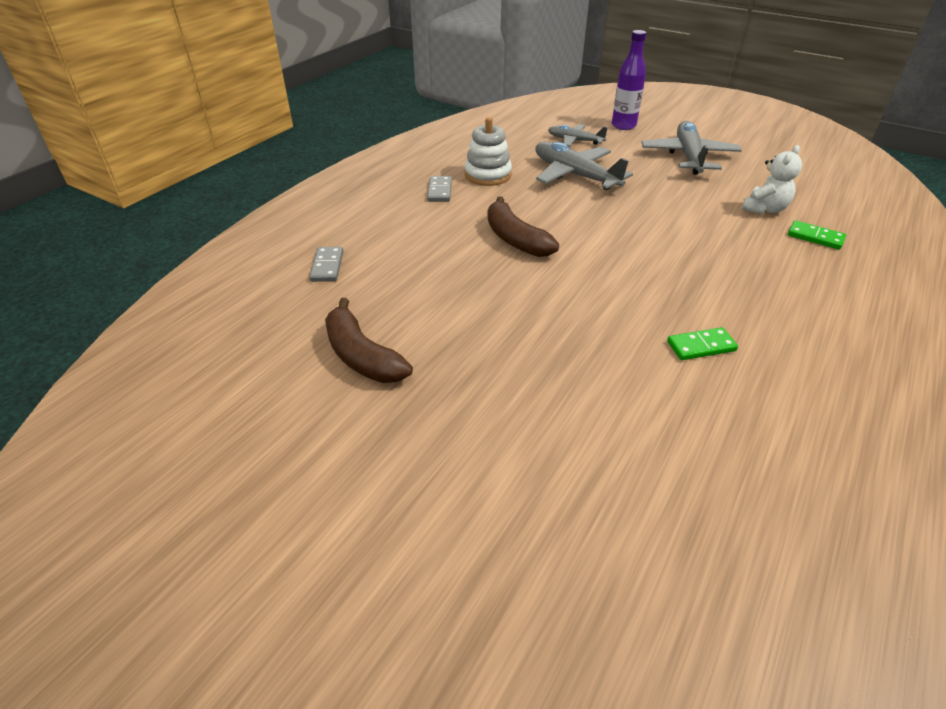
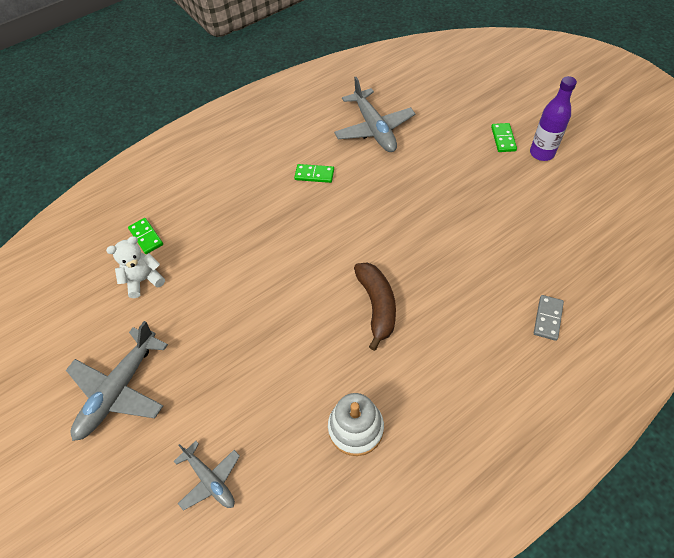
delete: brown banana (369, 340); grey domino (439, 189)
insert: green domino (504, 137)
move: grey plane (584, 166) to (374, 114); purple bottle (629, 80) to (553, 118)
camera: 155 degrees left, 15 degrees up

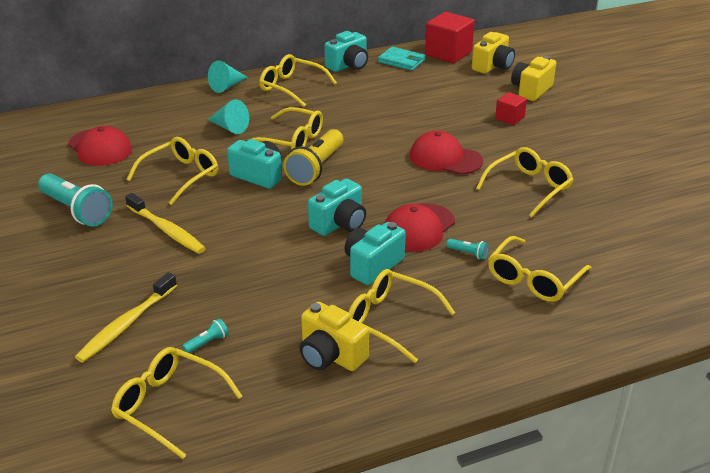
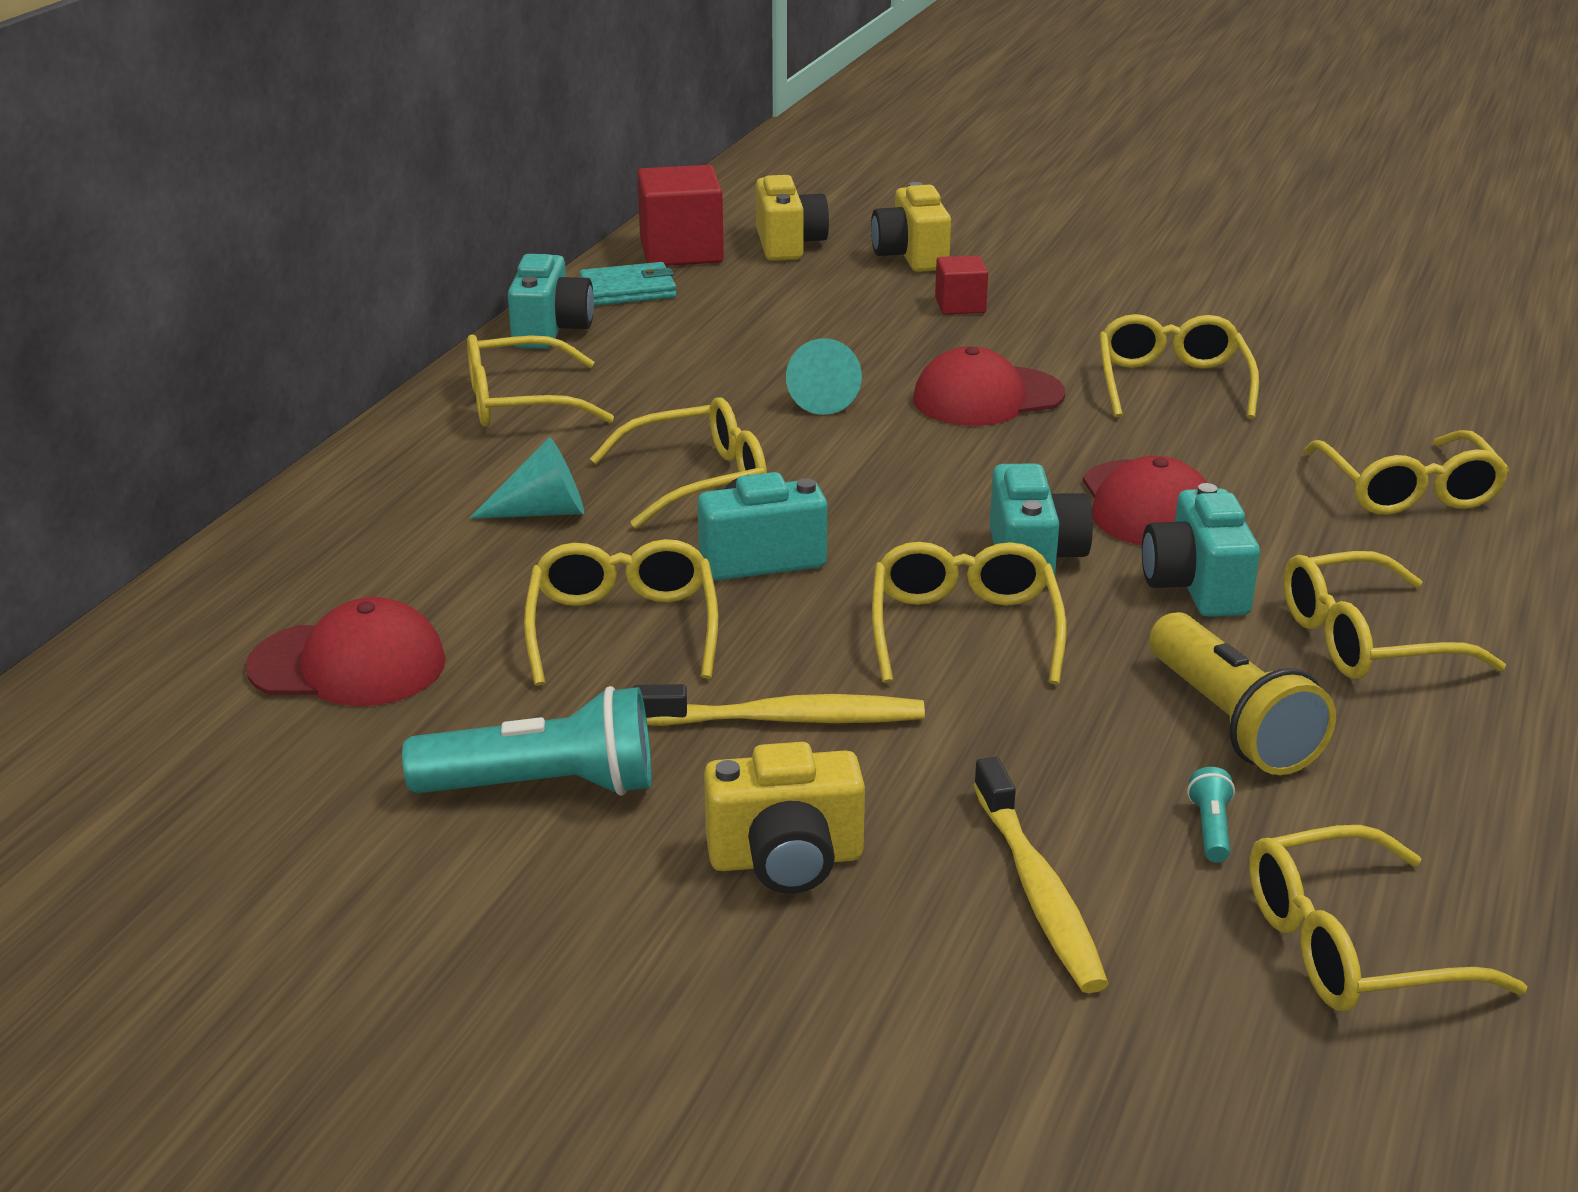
delete: turquoise flashlight (468, 249)
insert: yellow glasses (969, 613)
move: turquoise cone (228, 77) to (824, 376); yellow flashlight (313, 157) to (1242, 693); yellow camera (334, 336) to (784, 818)
camera: 45 degrees left, 5 degrees down

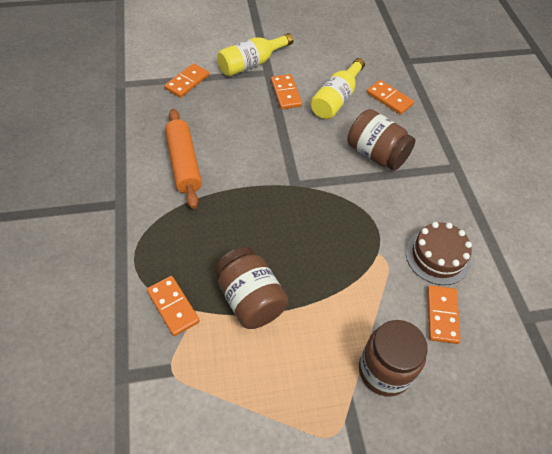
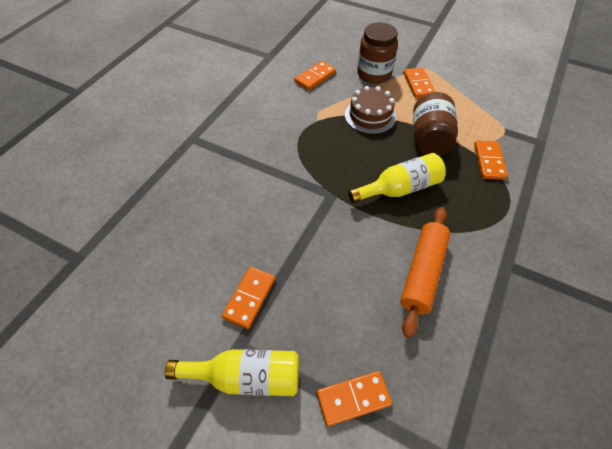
delete: brown jar (381, 140)
move: yellow bottle (337, 88) to (397, 178); orange domino (390, 97) to (419, 83); brown cake (439, 253) to (370, 110)
camera: 140 degrees left, 0 degrees up

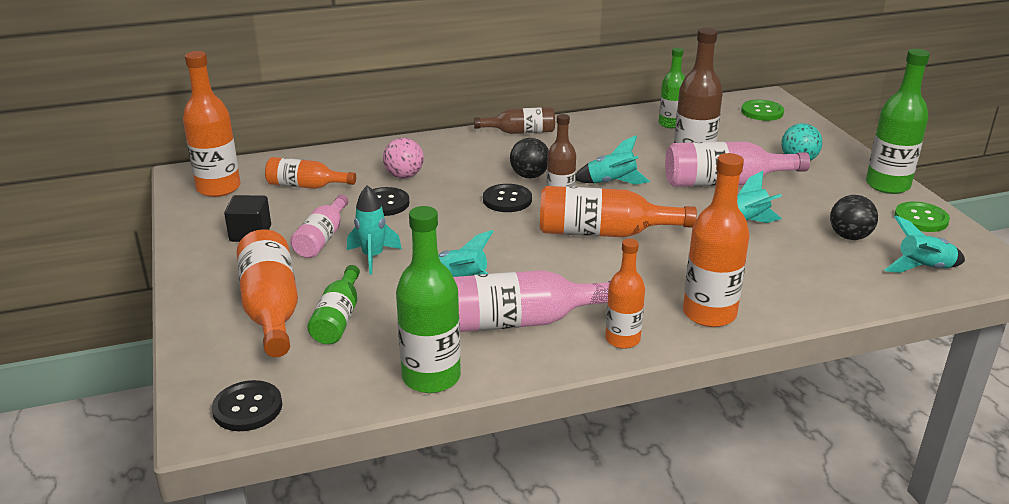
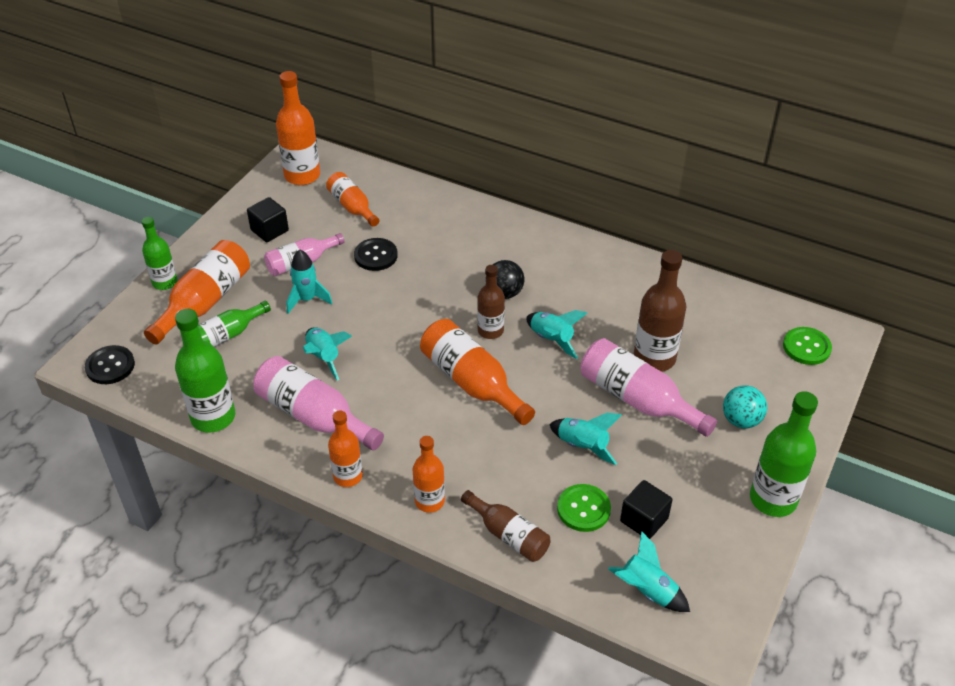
delete: pink ball (403, 158); black button (507, 198)
move: brown bottle (514, 120) to (506, 526); green bottle (672, 88) to (159, 253); green button (922, 217) to (584, 508)
replace: black ball (854, 217) to black cube (646, 509)
resize: orange bottle (716, 240) = (428, 474) x0.63
camera: 45 degrees right, 15 degrees up

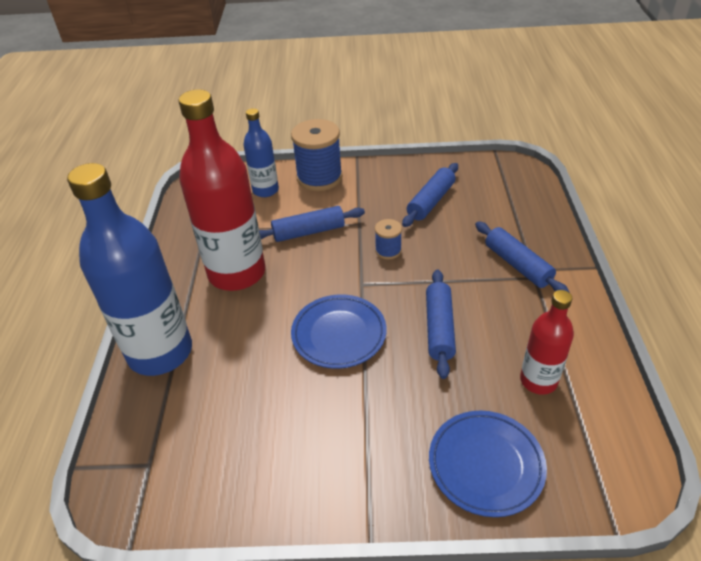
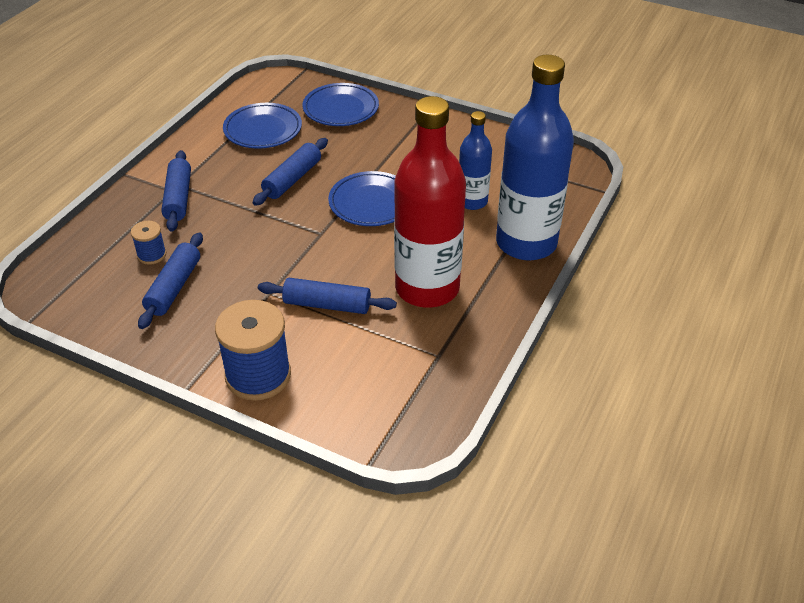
move: blue bottle (261, 152) to (475, 160); blue spool (388, 239) to (148, 243)
replace: red bottle (547, 342) to blue plate (262, 126)
rotate: blue rolling pin (430, 195) = (170, 280) 45 degrees counterclockwise
camera: 155 degrees left, 0 degrees up

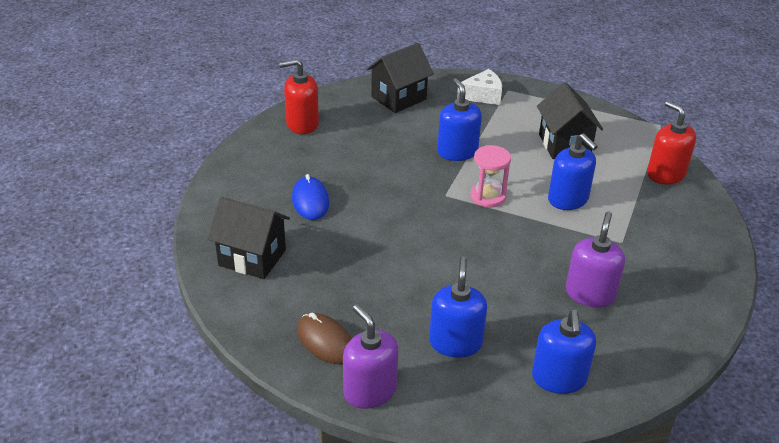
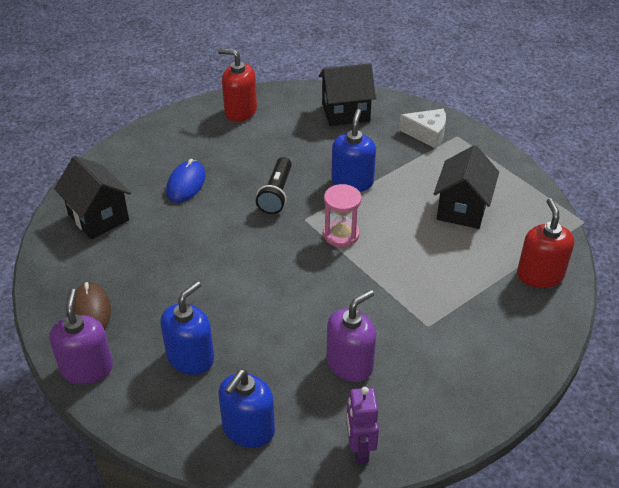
delete: blue soap dispenser (573, 171)
insert: black flashlight (274, 185); purple robot (362, 425)
camera: 30 degrees right, 5 degrees up

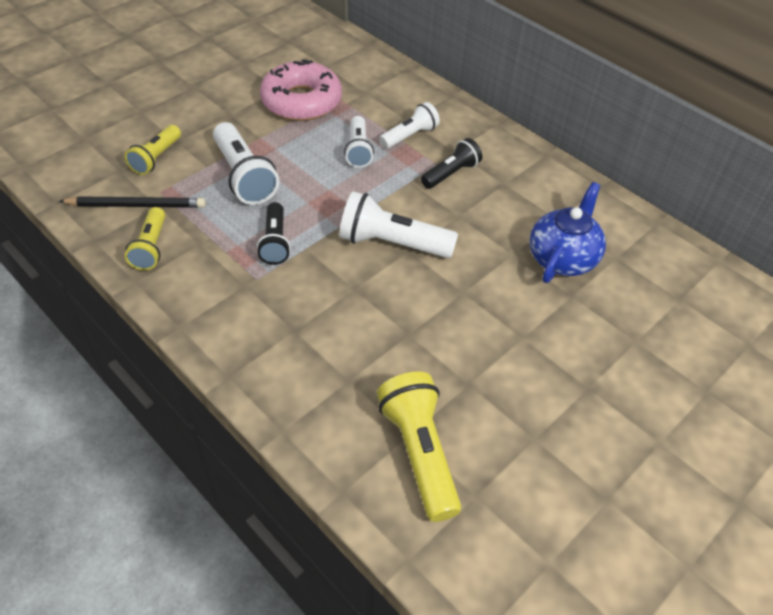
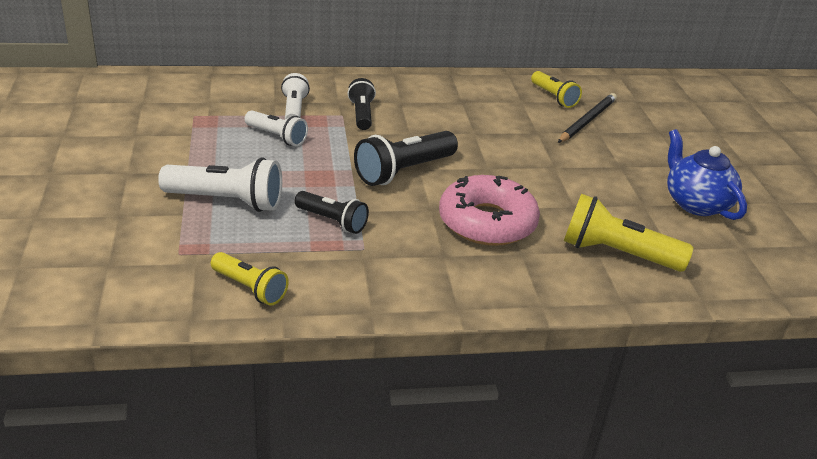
move: black pencil (132, 202) to (587, 118); yellow flashlight (153, 150) to (556, 89); pink donut (301, 90) to (489, 210); blue teapot (567, 232) to (707, 174)
recolor: white flashlight (398, 224) to black flashlight (406, 158)
camera: 55 degrees left, 15 degrees down

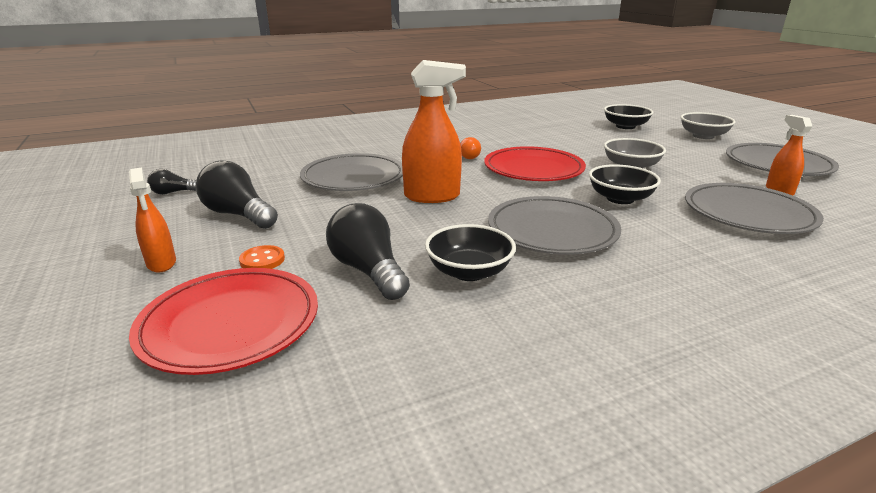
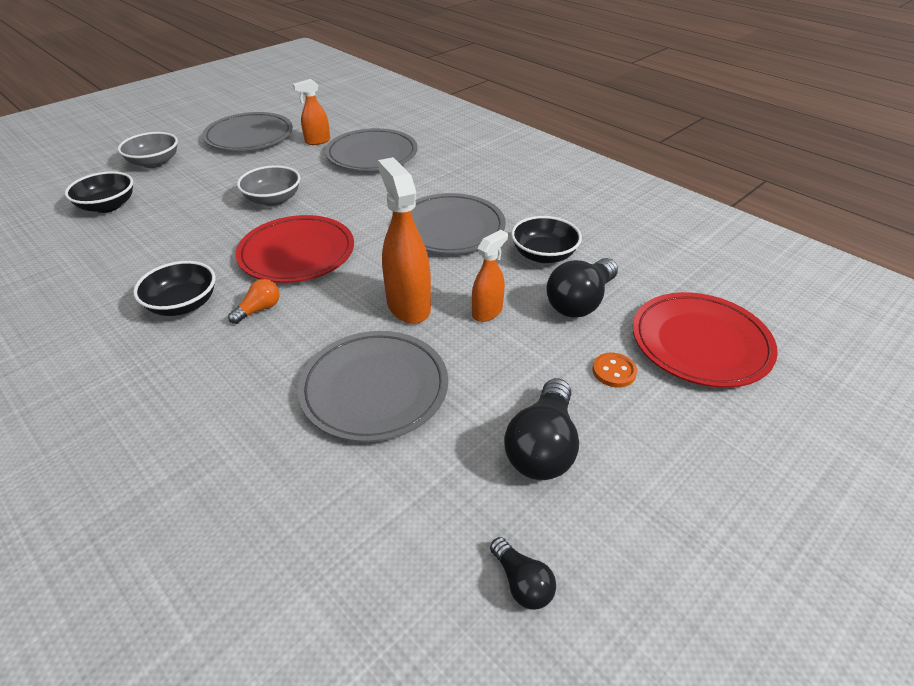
move: orange spray bottle (152, 220) to (490, 276); black bowl (625, 184) to (174, 288)
camera: 110 degrees left, 15 degrees up

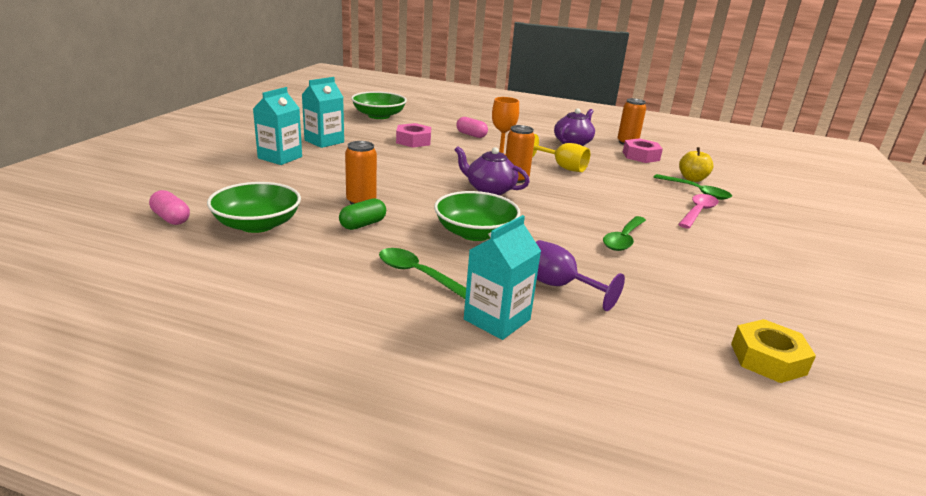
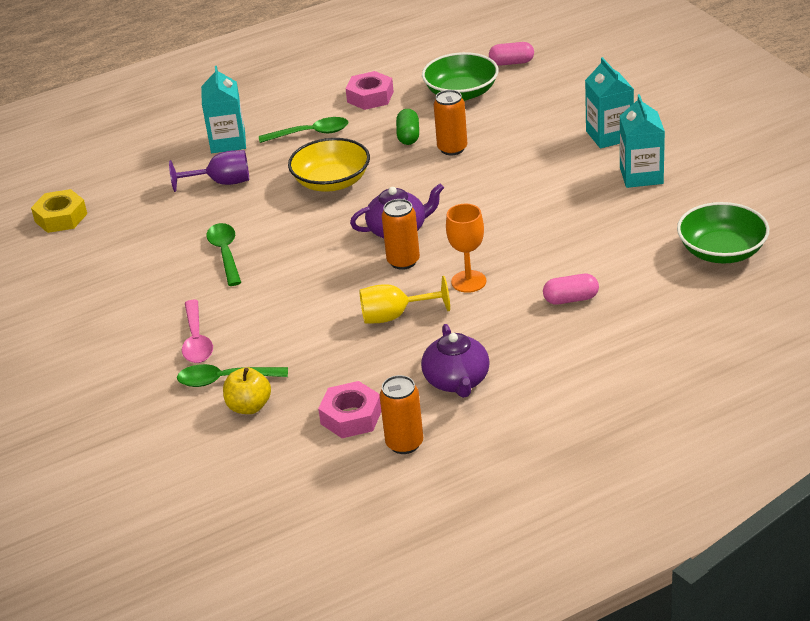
move: pink nut (413, 135) to (370, 90)
recolor: green bowl (477, 216) to yellow bowl (329, 165)
camera: 140 degrees right, 10 degrees up

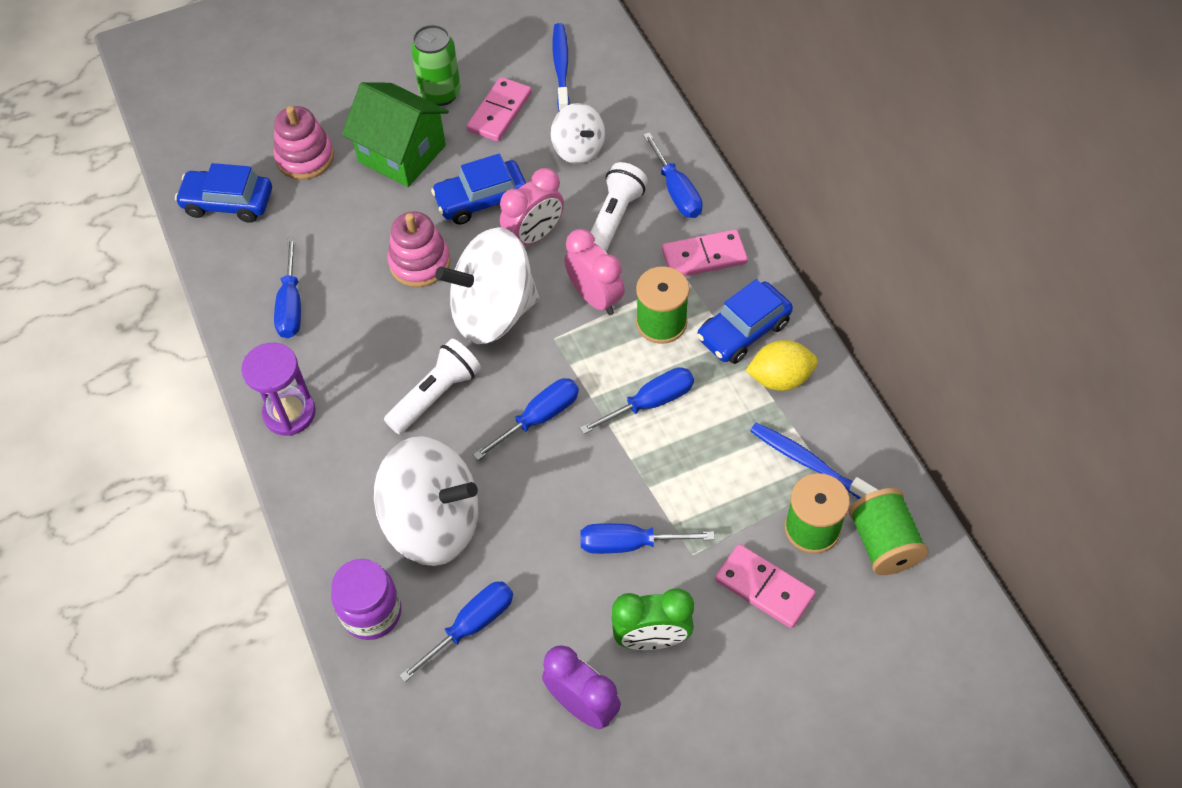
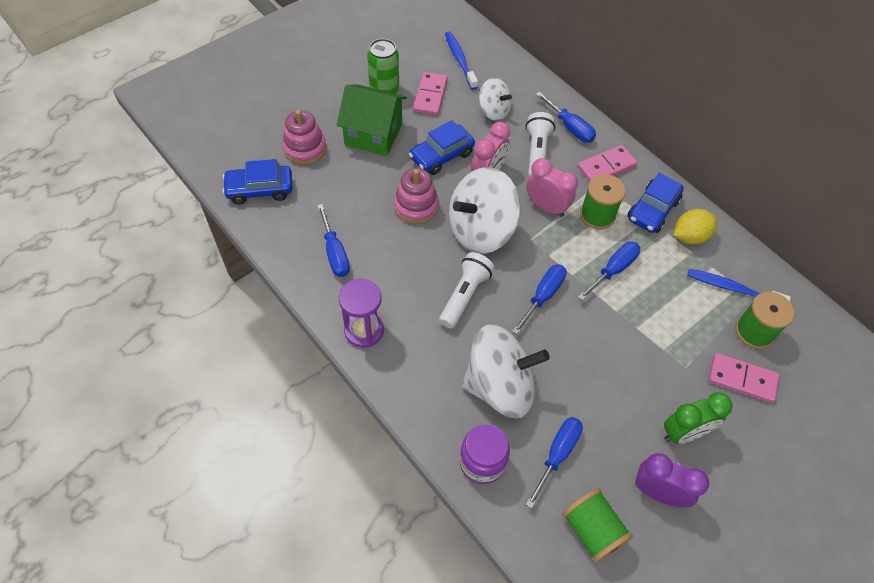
delete: blue screwdriver (647, 538)
move: green spool (889, 531) to (597, 525)
camera: 20 degrees left, 0 degrees up

